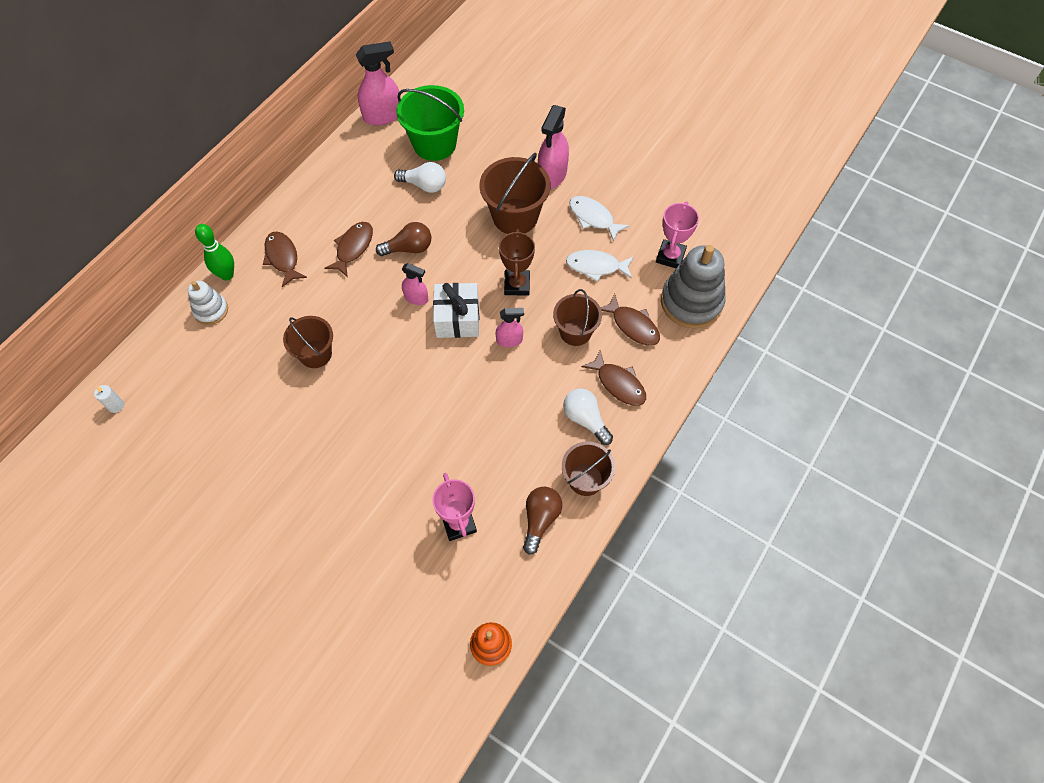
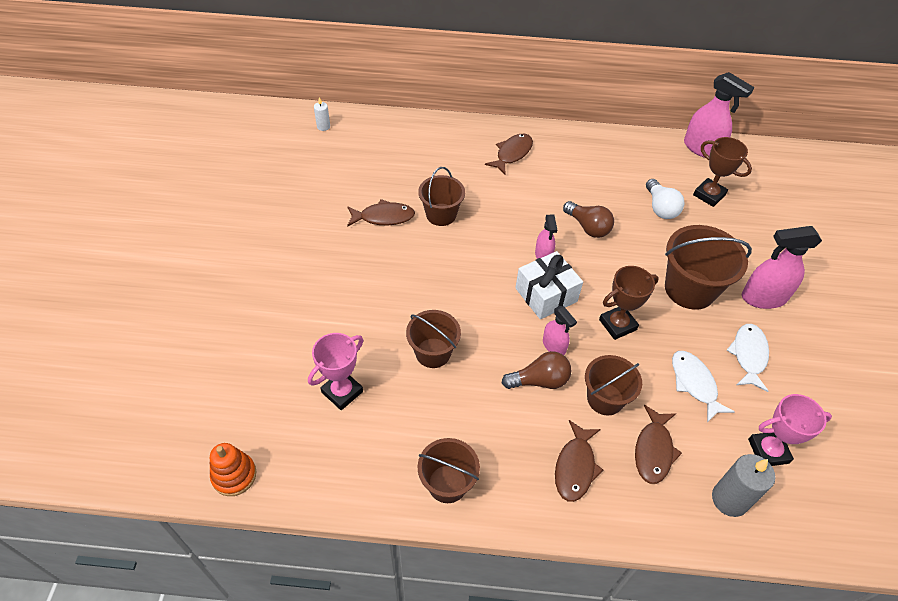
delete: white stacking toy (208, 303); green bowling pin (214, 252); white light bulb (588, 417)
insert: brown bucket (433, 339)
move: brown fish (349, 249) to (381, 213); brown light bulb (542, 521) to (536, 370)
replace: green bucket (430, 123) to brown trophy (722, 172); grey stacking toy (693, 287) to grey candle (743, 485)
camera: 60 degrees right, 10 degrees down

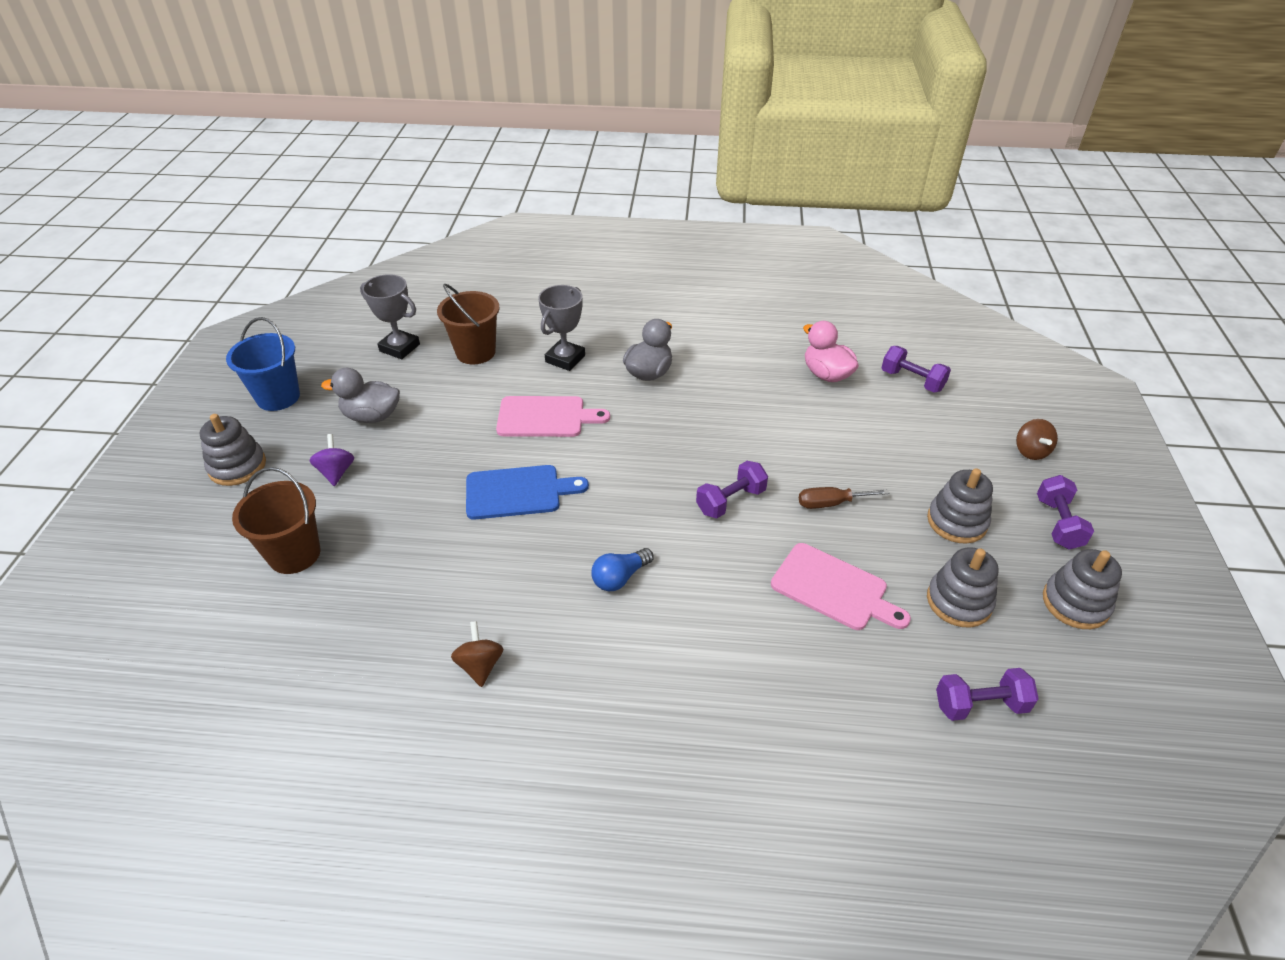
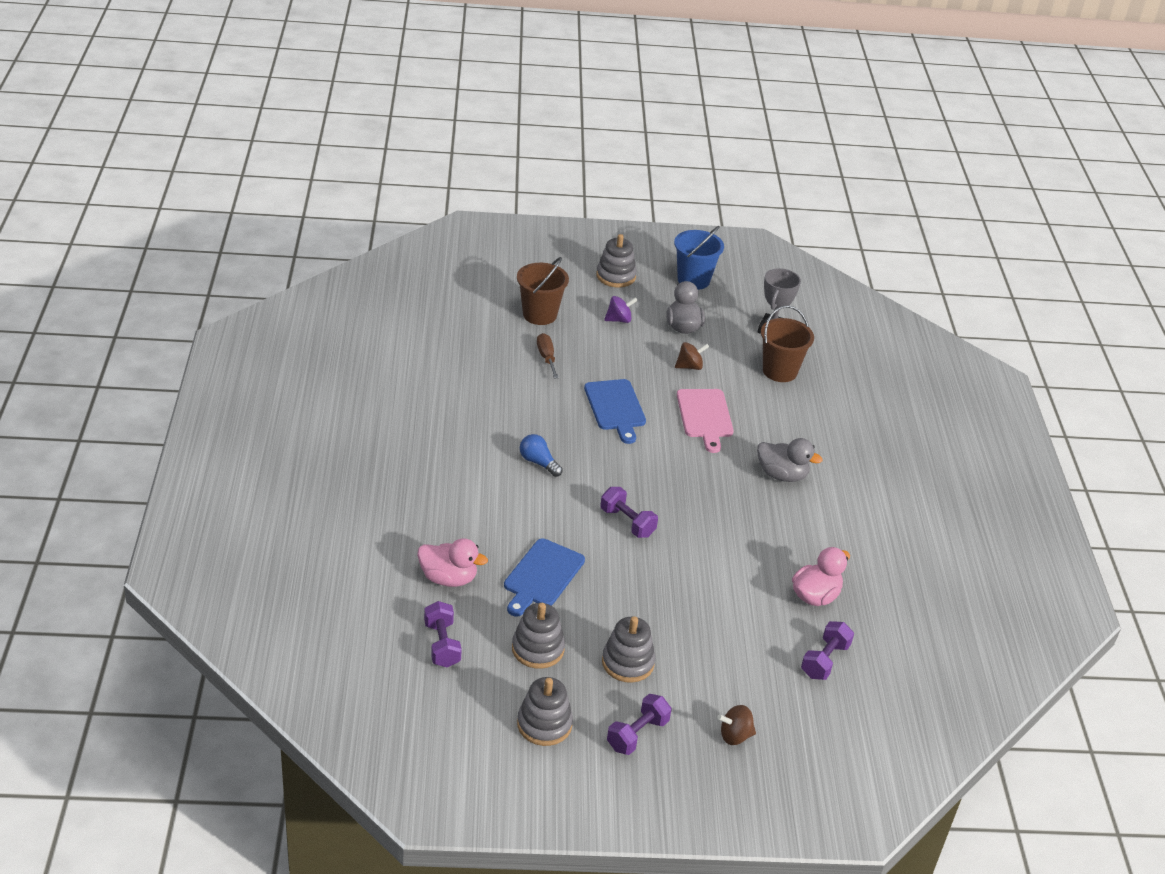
delete: grey trophy (561, 328)
insert: pink duck (452, 562)
move: brown spinning top (477, 654) to (692, 356); brown screwdriver (844, 498) to (548, 355)
recolor: pink cutting board (841, 586) to blue cutting board (544, 578)
rotate: purple dumbbell (1065, 512) = (639, 724) 45 degrees counterclockwise
camera: 80 degrees right, 5 degrees down

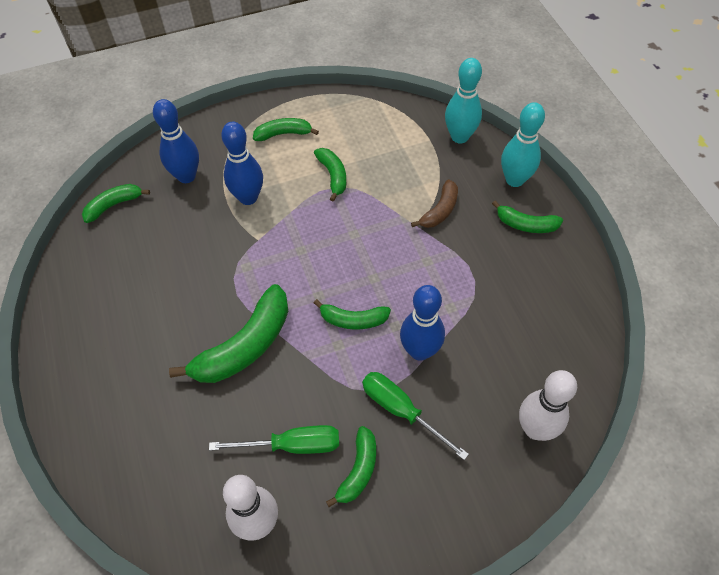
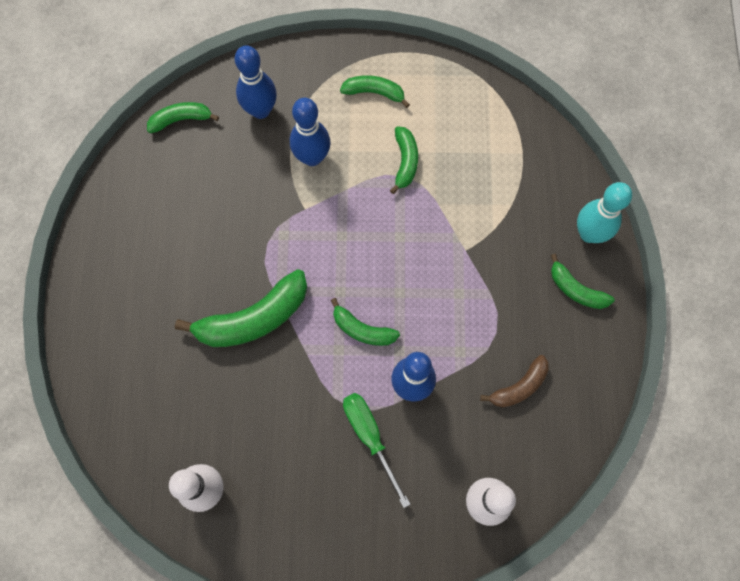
delete: green screwdriver (274, 439); green banana (351, 466); turquoise bowling pin (463, 101)
move: brown banana (434, 203) to (514, 381)
camera: 20 degrees right, 15 degrees up

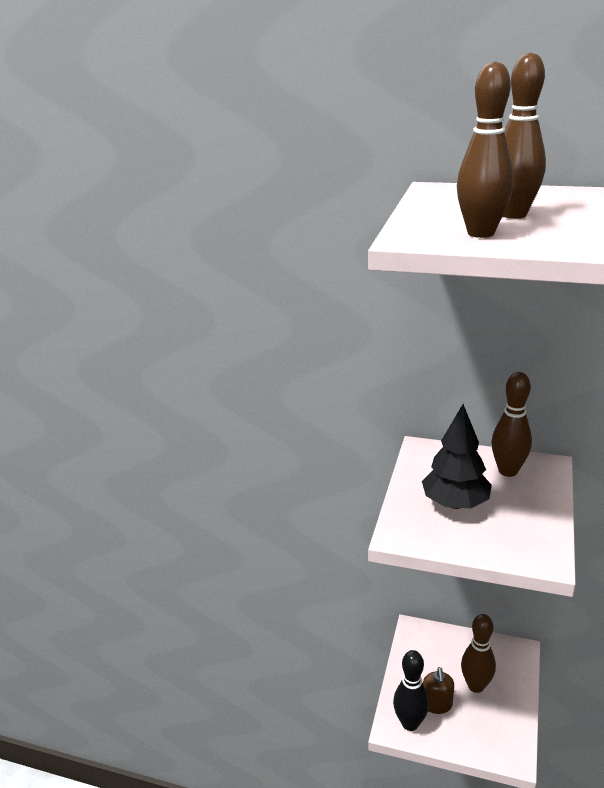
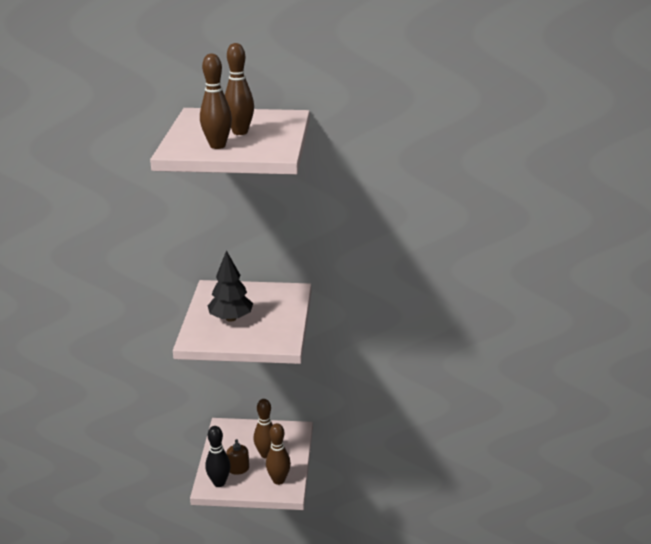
move: brown bowling pin (511, 424) to (278, 454)
camera: 15 degrees left, 0 degrees up

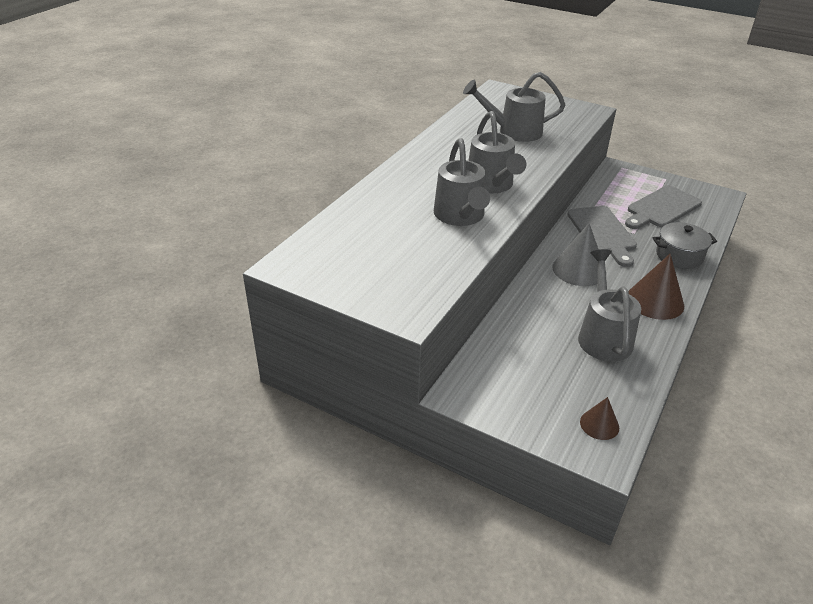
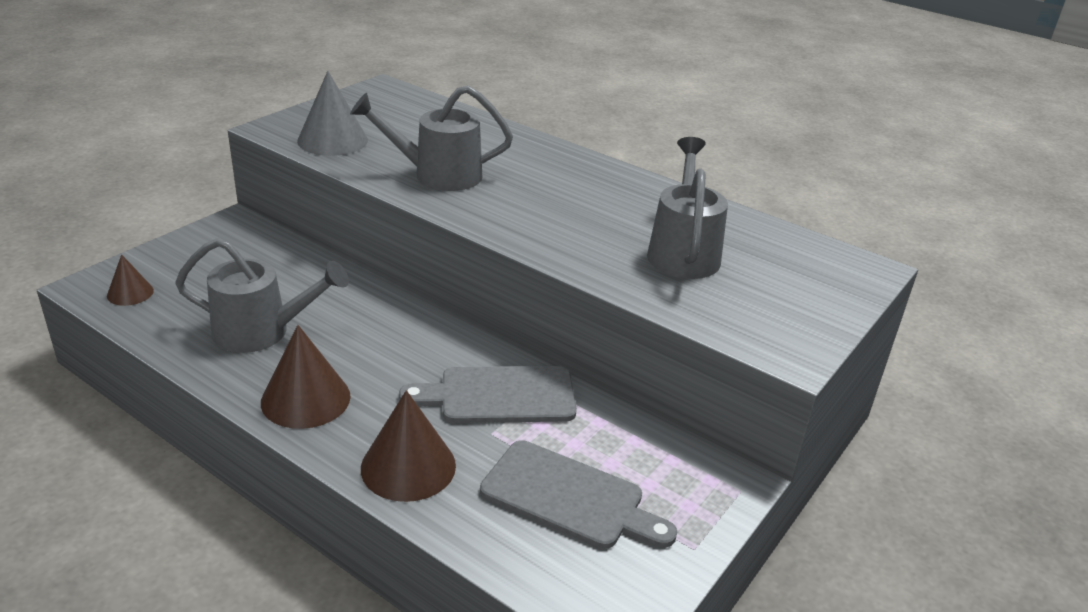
delete: grey watering can (497, 152)
move: grey cone (575, 254) to (332, 113)
replace: grey pot (684, 245) to brown cone (408, 446)
rotate: grey cutting board (663, 207) = (578, 494) 150 degrees clockwise
camera: 95 degrees right, 5 degrees down

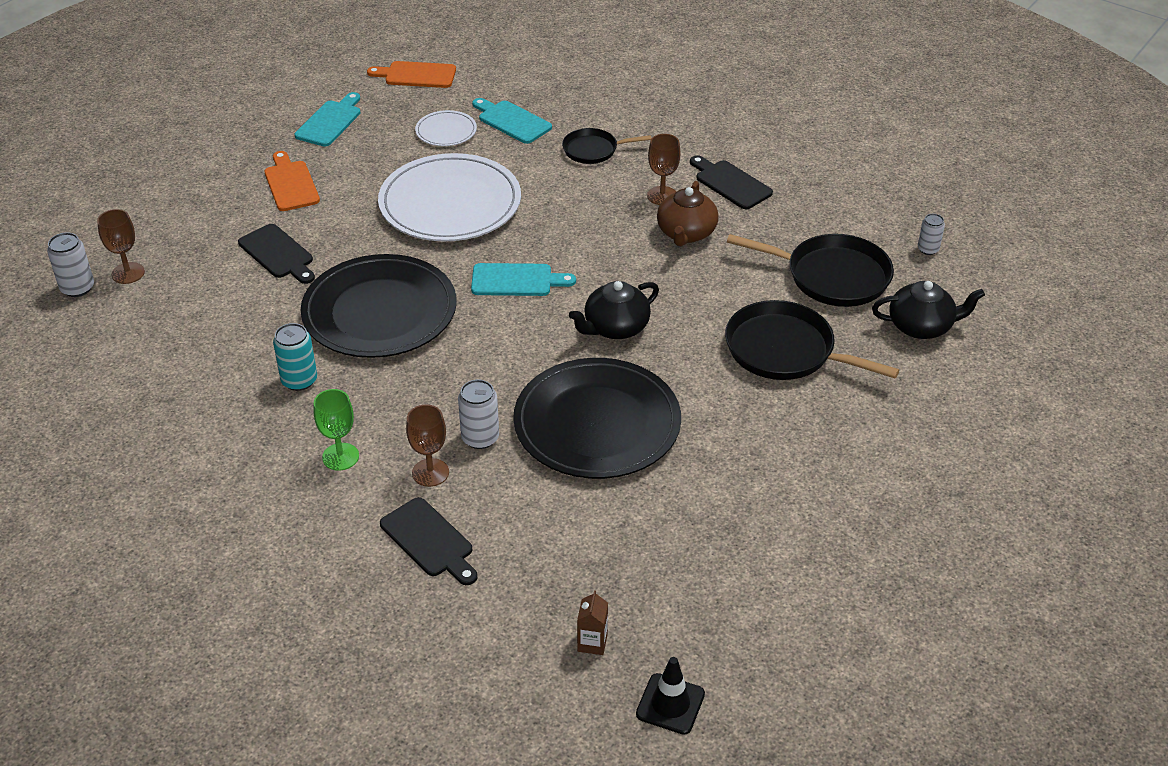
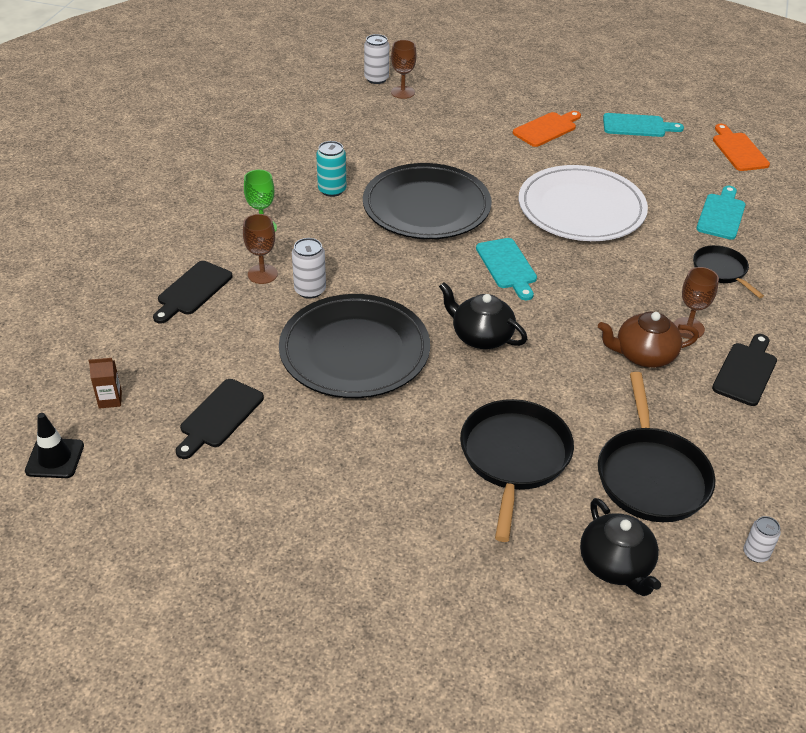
delete: white plate (446, 128)
move: black cutting board (276, 254) to (220, 419)
camera: 70 degrees right, 0 degrees up

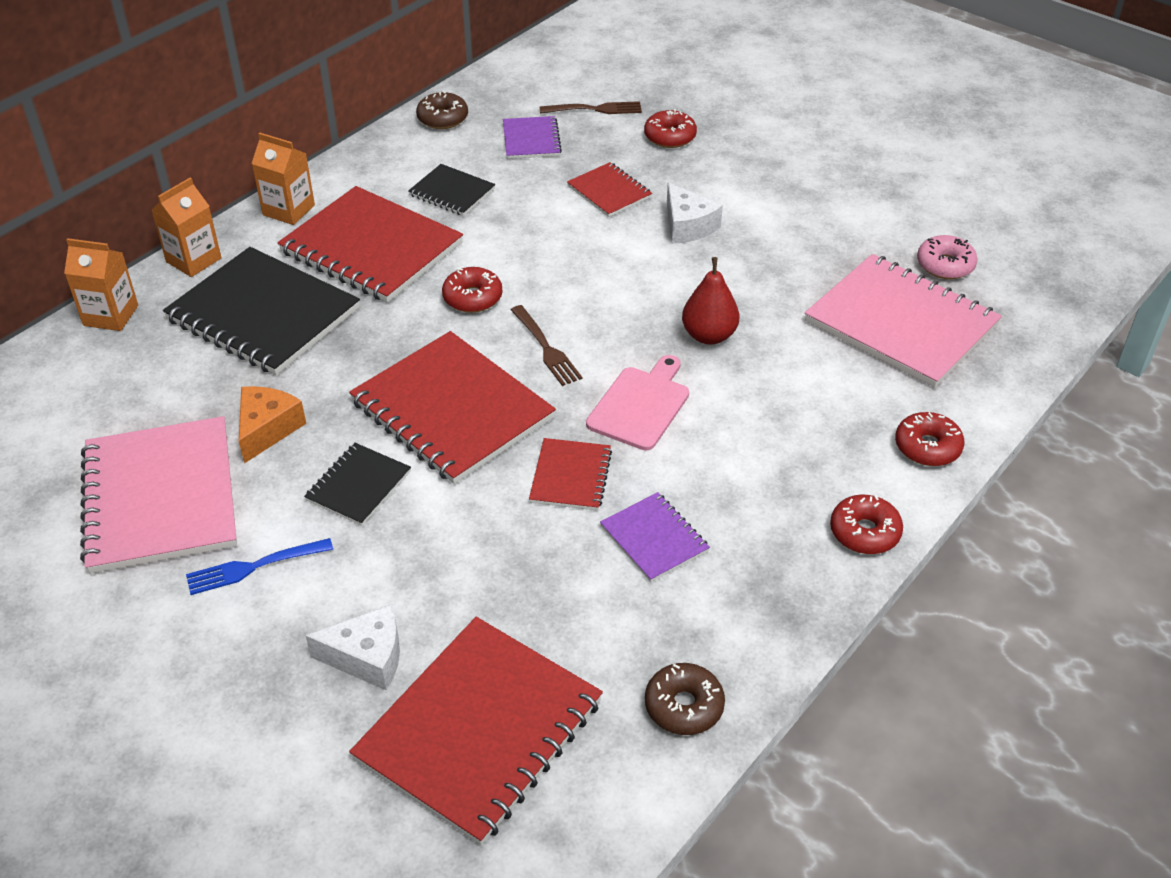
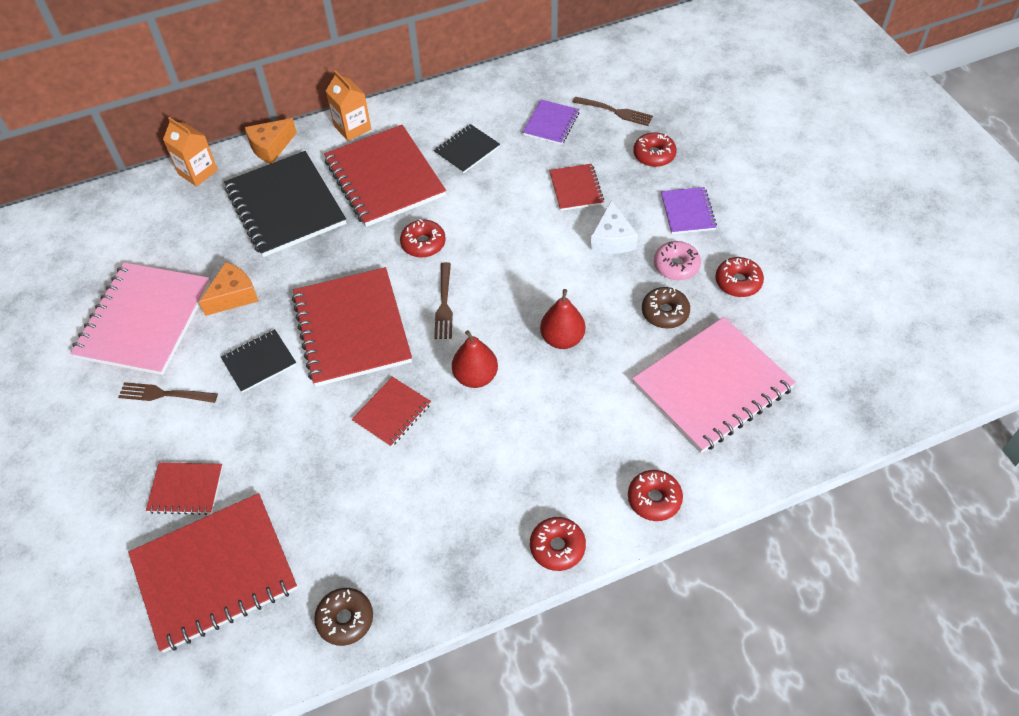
insert: red donut (739, 277)
move: brown donut (442, 110) to (666, 308); purple notebook (655, 537) to (689, 210); pink donut (947, 257) to (677, 260)
replace: orange carton (186, 227) to orange cheese (271, 141); white cheese (353, 647) to red notebook (184, 488); pink cutting board (637, 402) to red pear (475, 359)
recolor: blue fork (259, 566) to brown fork (168, 392)
rotate: black notebook (452, 190) = (467, 149) 75 degrees clockwise; pink notebook (903, 321) = (714, 385) 75 degrees clockwise
camera: 30 degrees right, 10 degrees up

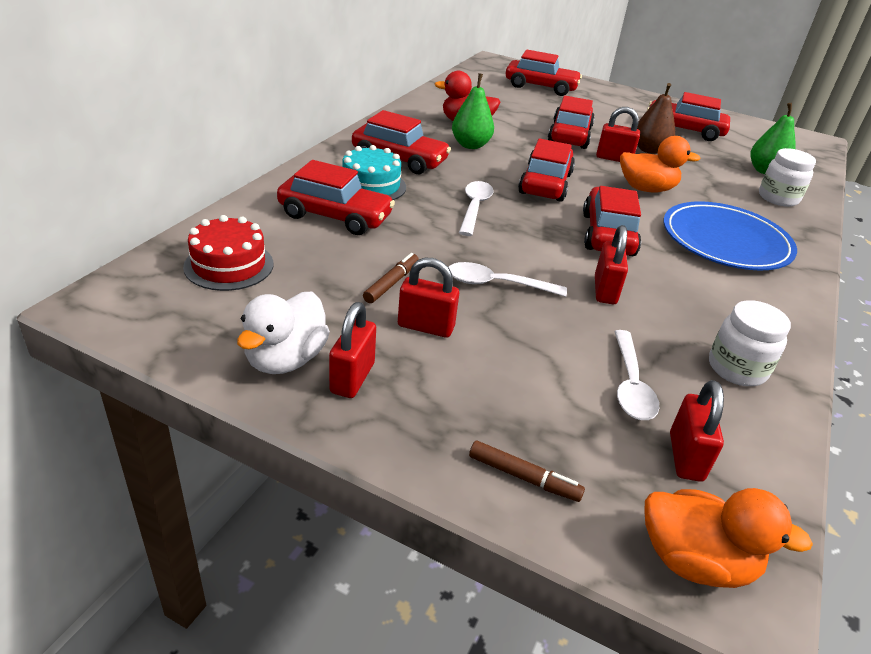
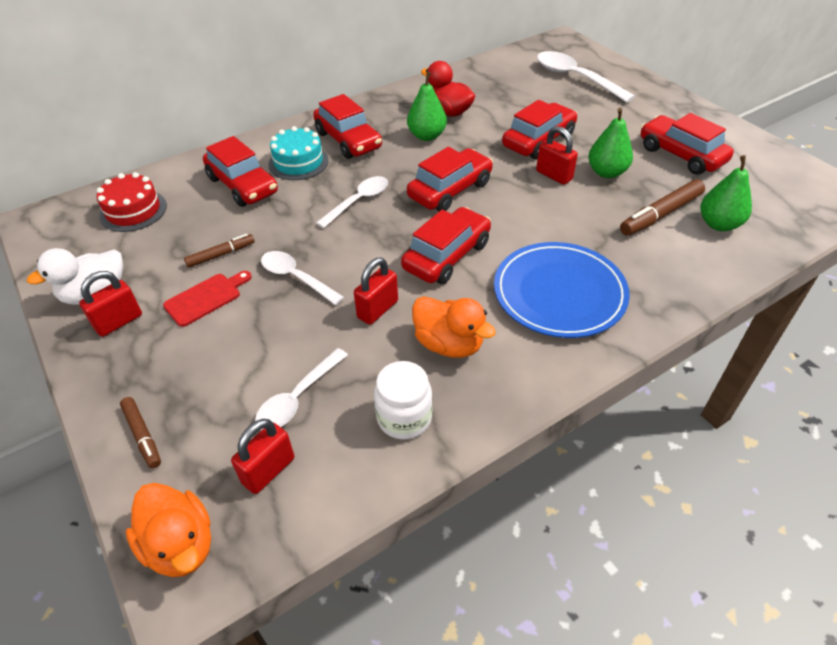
delete: white jar (787, 177)
insert: brown marker (662, 207)
move: orange duck (660, 164) to (454, 327)
replace: red padlock (428, 297) to red cutting board (207, 299); red car (544, 73) to white spoon (586, 77)
recolor: brown pear (656, 118) to green pear (610, 143)
camera: 35 degrees right, 10 degrees up

